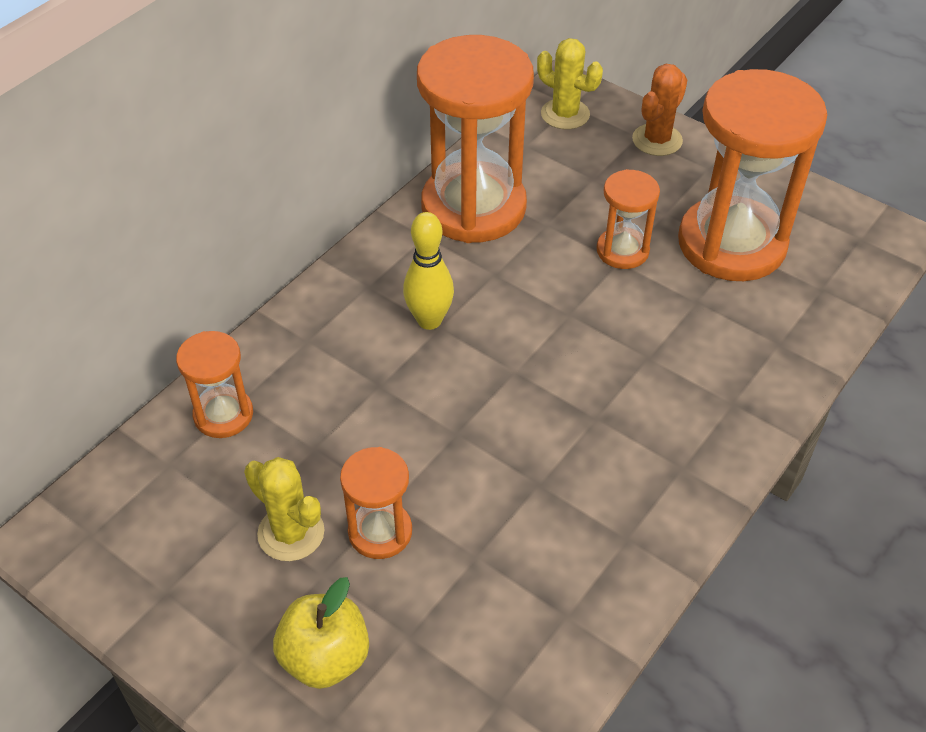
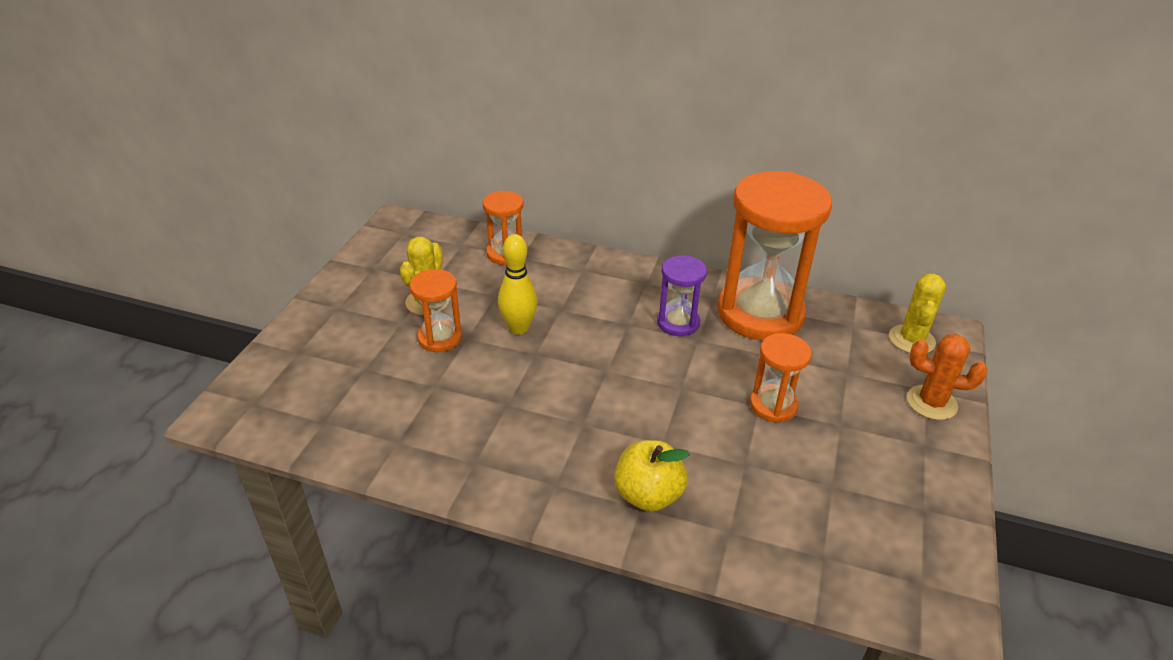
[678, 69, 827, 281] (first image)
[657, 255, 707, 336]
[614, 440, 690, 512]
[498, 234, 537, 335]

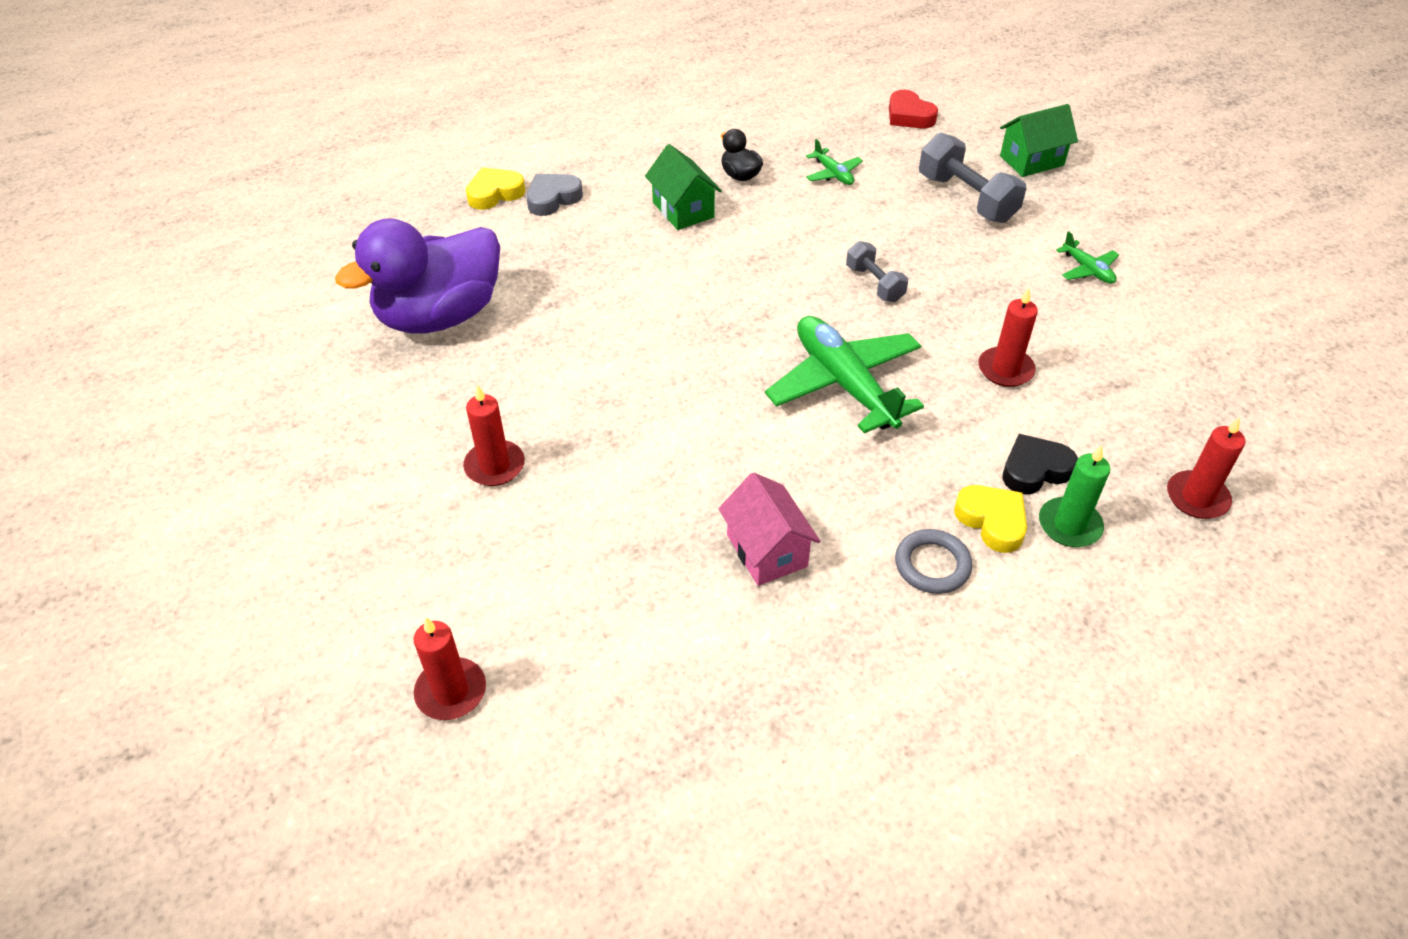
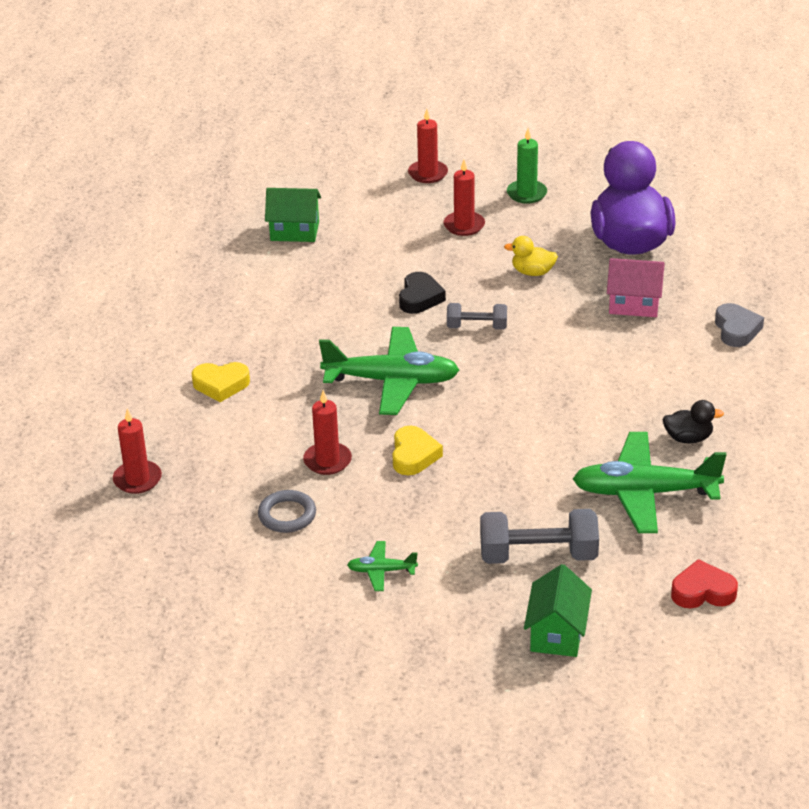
[504, 236, 558, 276]
[408, 109, 448, 183]
[392, 426, 443, 475]
[265, 188, 321, 242]
[607, 258, 665, 317]
[447, 303, 507, 330]
[258, 490, 316, 533]
[399, 272, 446, 314]
[507, 128, 547, 204]
[573, 432, 726, 533]

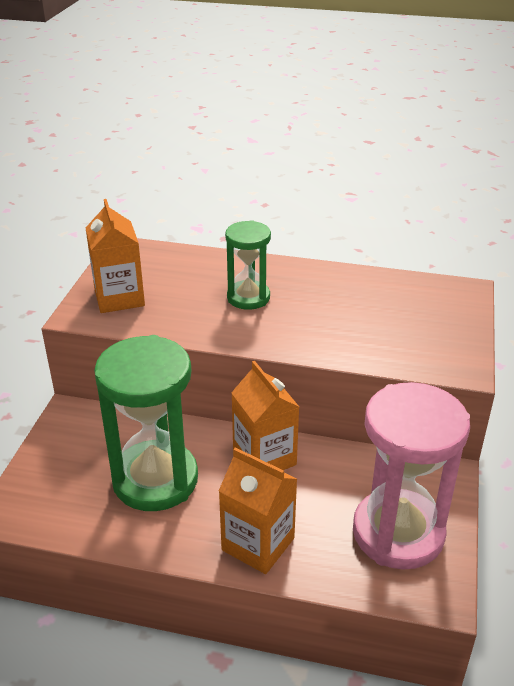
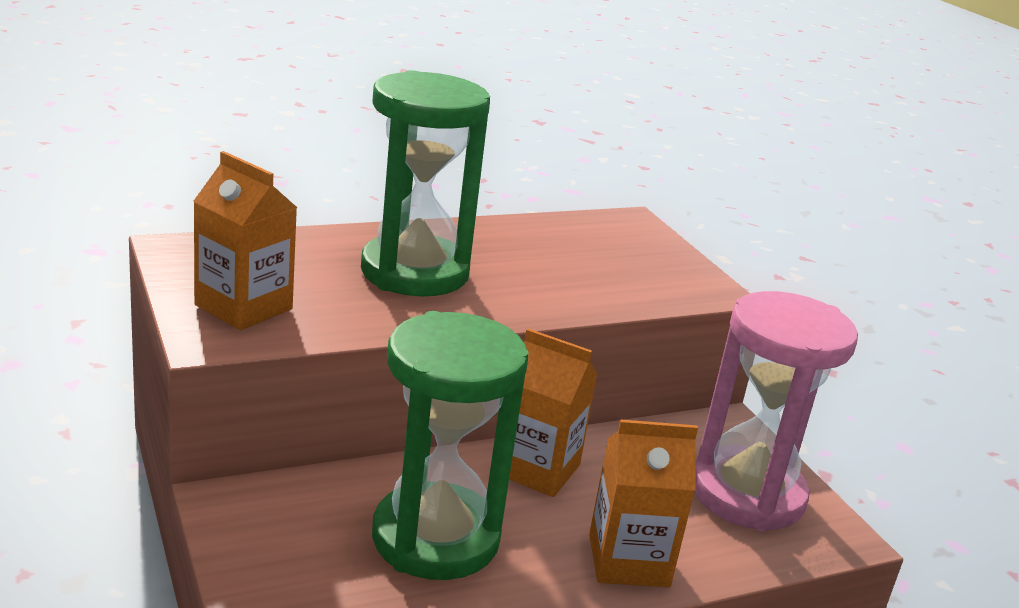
[361, 70, 490, 296]

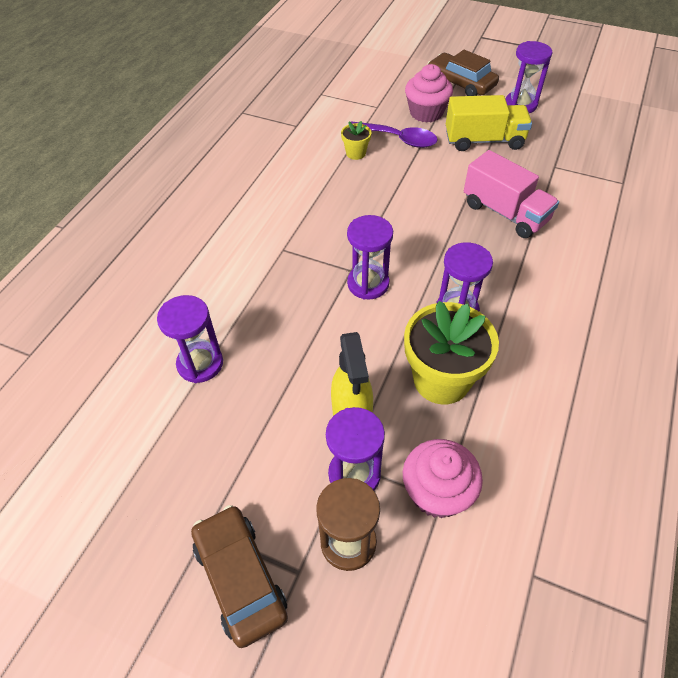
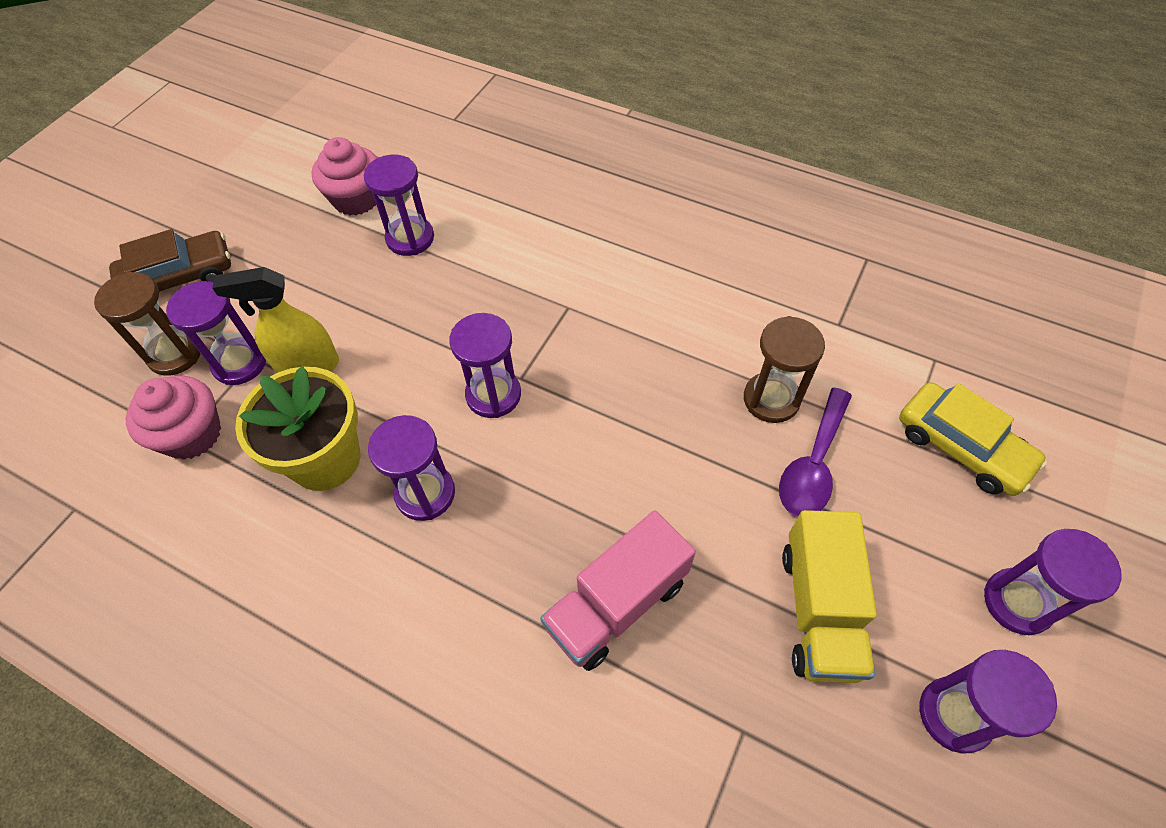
[899, 382, 1047, 496]
[312, 137, 377, 216]
[744, 316, 825, 423]
[984, 529, 1121, 635]

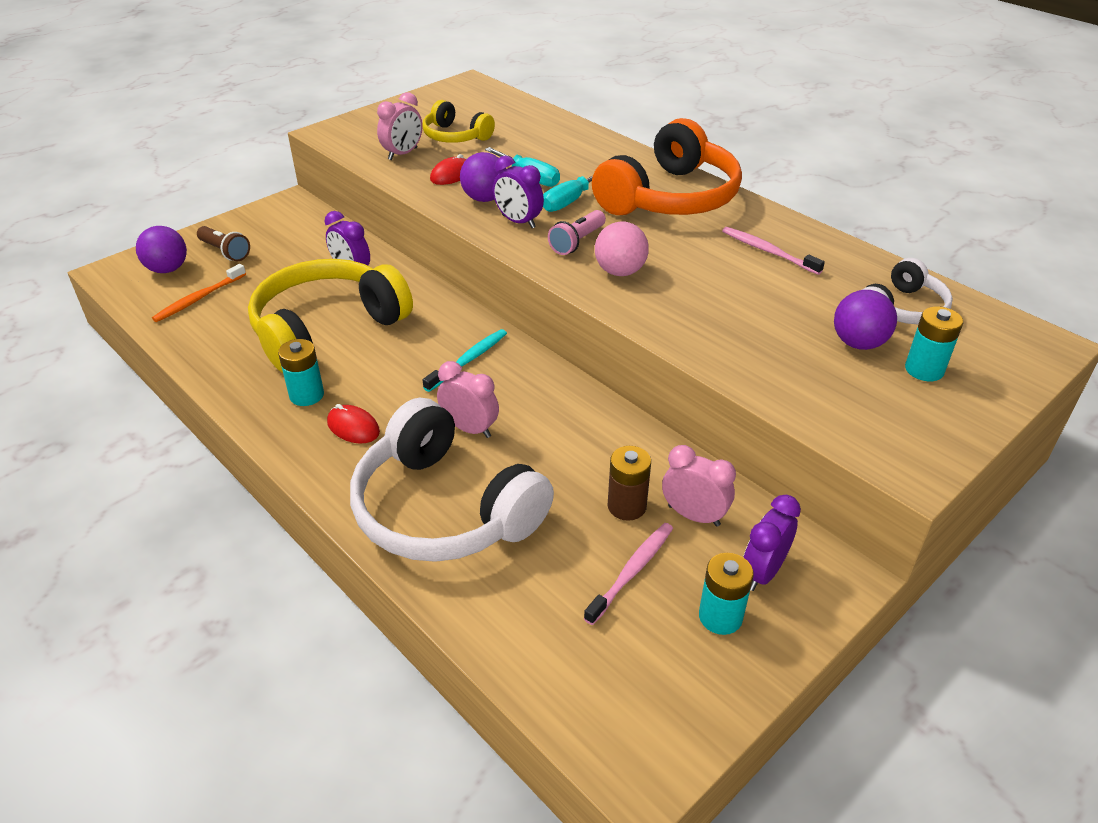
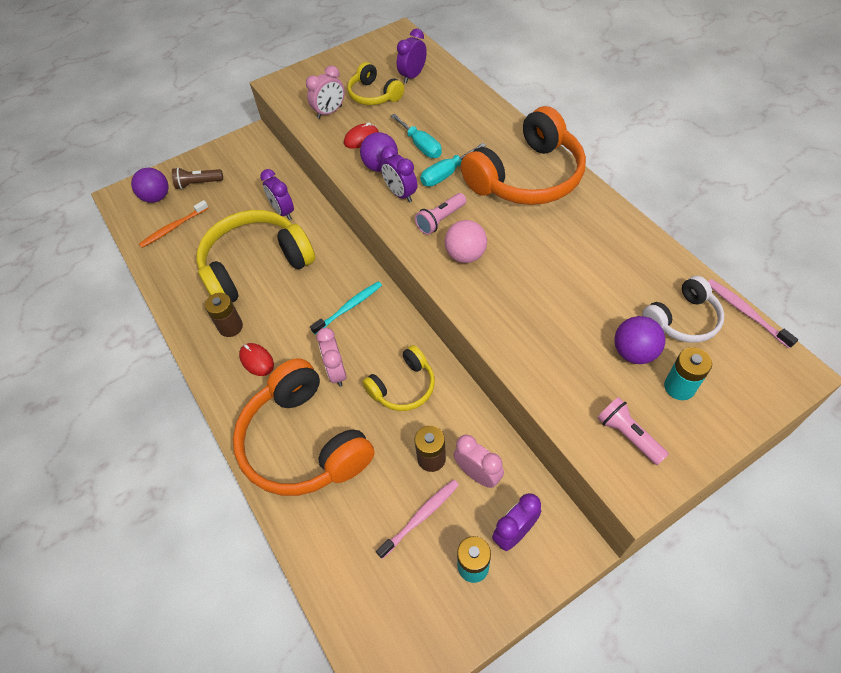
[362, 345, 435, 411]
[397, 29, 427, 83]
[598, 397, 669, 465]
[708, 279, 798, 348]
[205, 293, 243, 337]
[233, 358, 374, 496]
[172, 167, 223, 189]
[316, 328, 347, 387]

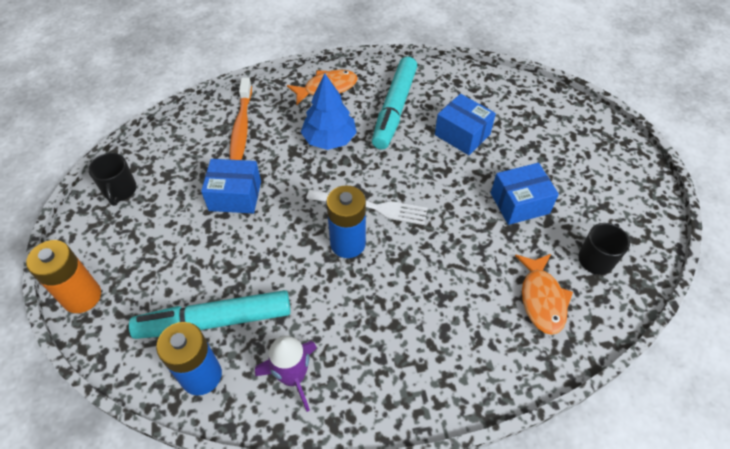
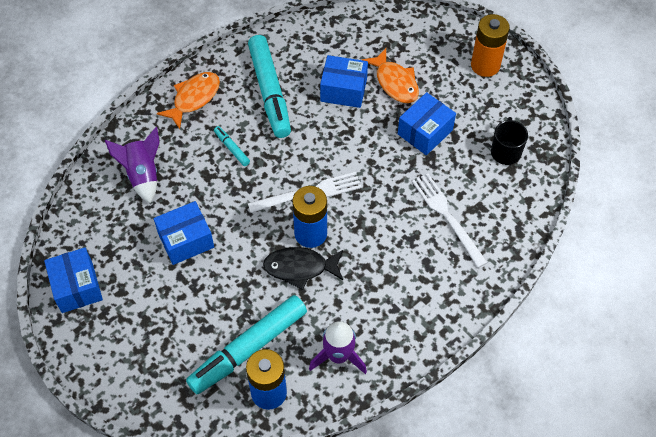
[263, 247, 343, 290]
[412, 174, 488, 268]
[471, 14, 510, 77]
[362, 48, 419, 103]
[44, 247, 103, 313]
[105, 127, 160, 203]
[214, 126, 250, 166]

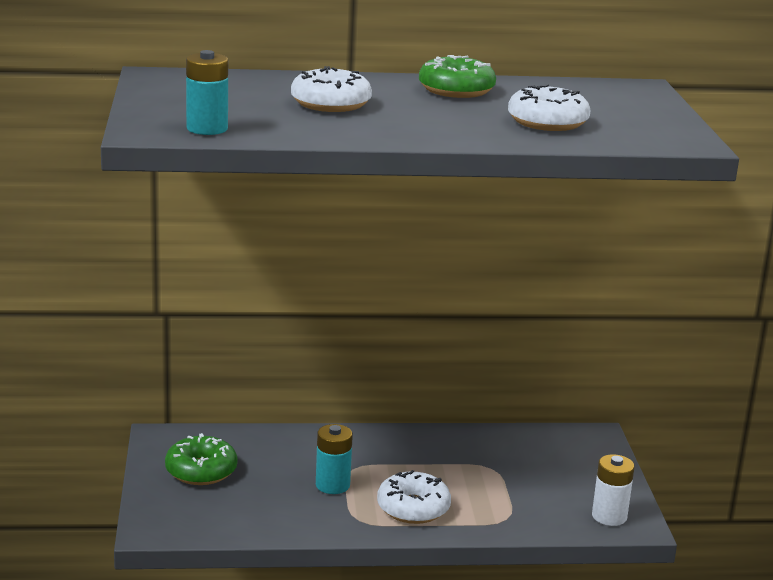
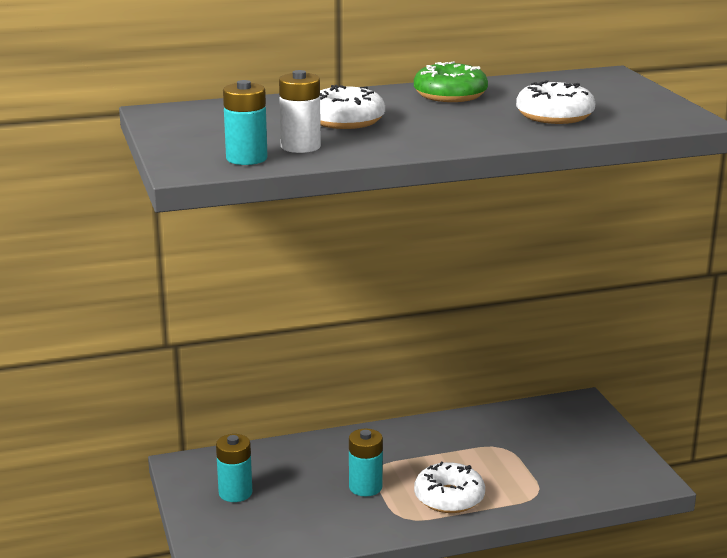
[279, 70, 321, 153]
[216, 434, 252, 502]

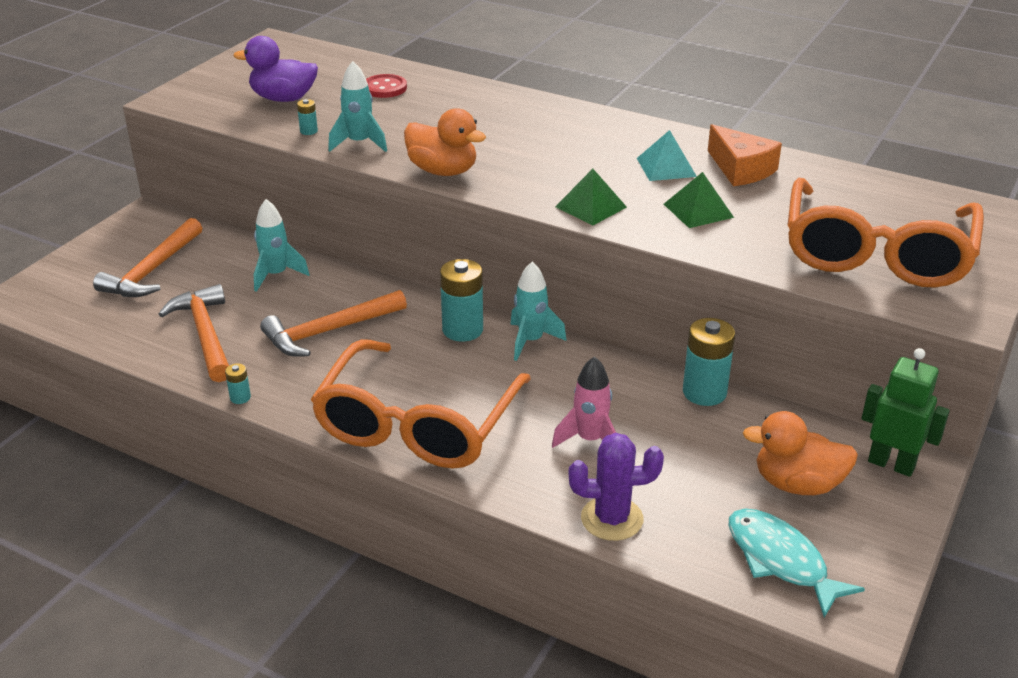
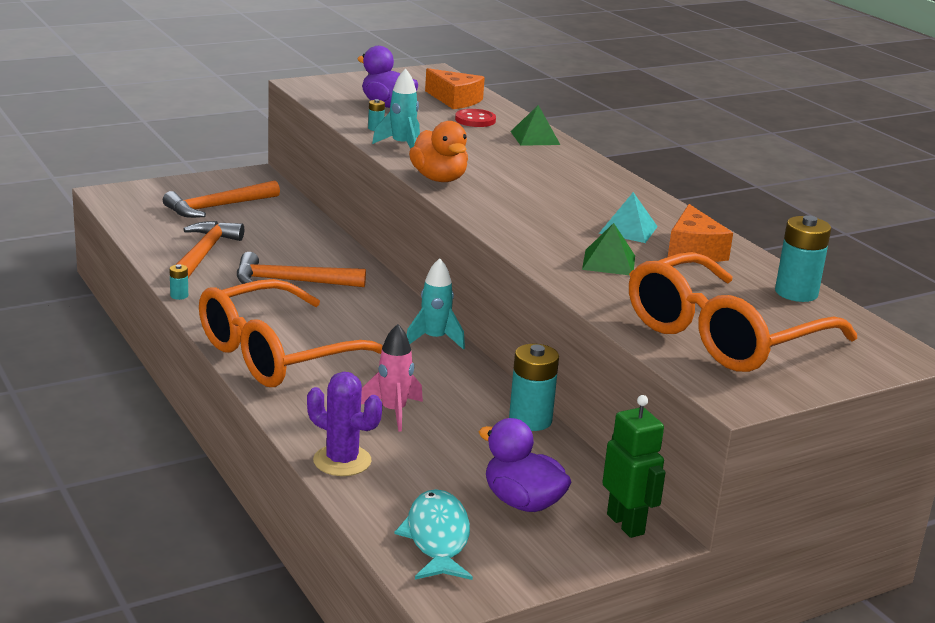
[254, 199, 310, 292] (first image)
[425, 68, 485, 109]
[775, 215, 831, 302]
[510, 105, 560, 146]
[479, 418, 571, 512]

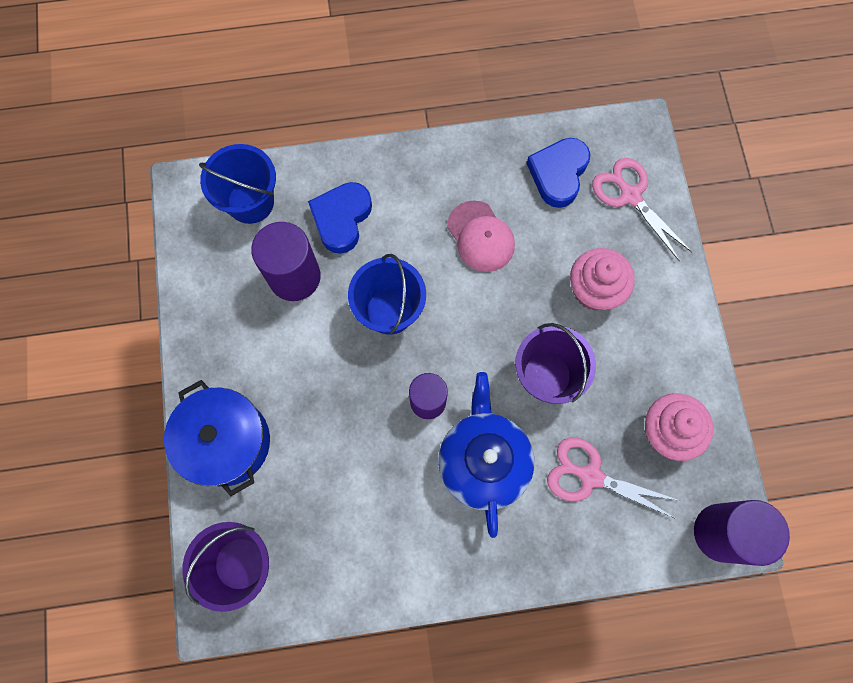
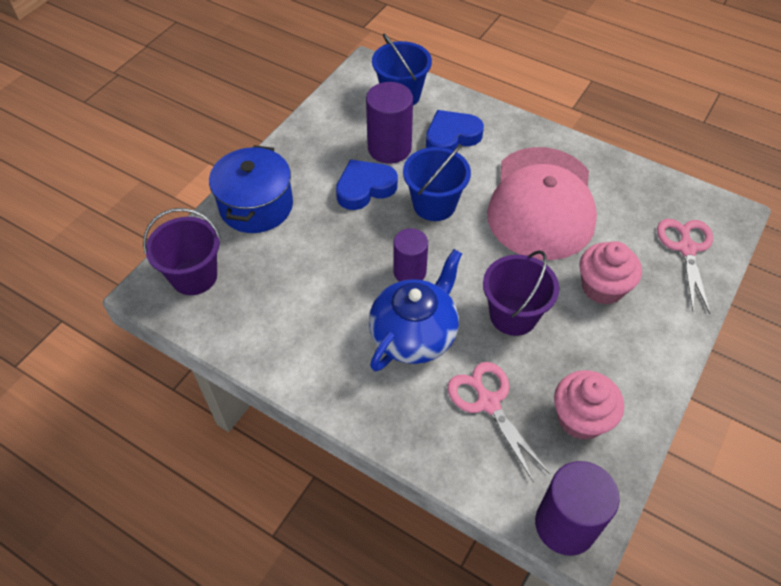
[336, 159, 398, 210]
[487, 147, 597, 260]

